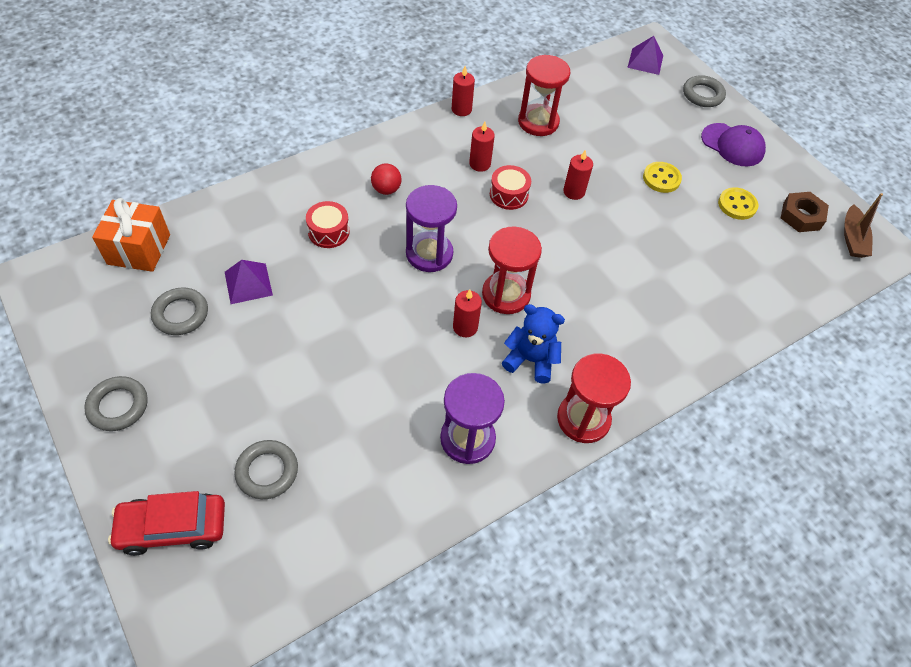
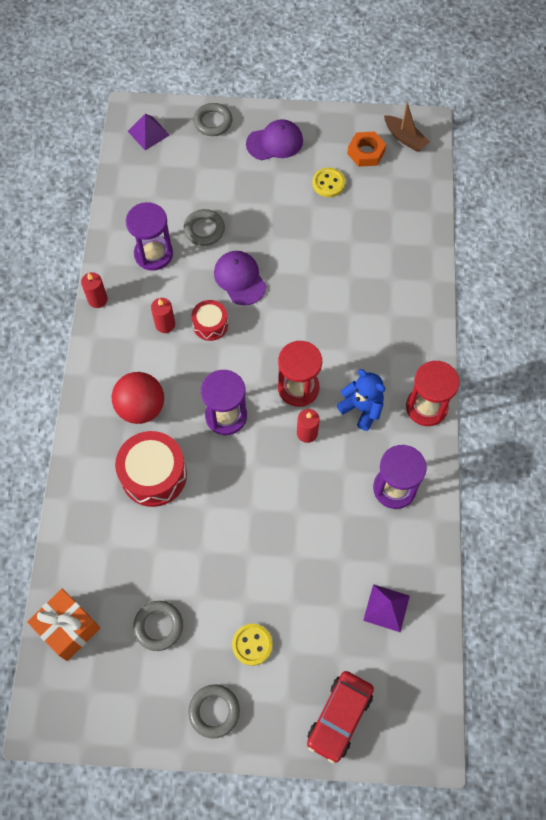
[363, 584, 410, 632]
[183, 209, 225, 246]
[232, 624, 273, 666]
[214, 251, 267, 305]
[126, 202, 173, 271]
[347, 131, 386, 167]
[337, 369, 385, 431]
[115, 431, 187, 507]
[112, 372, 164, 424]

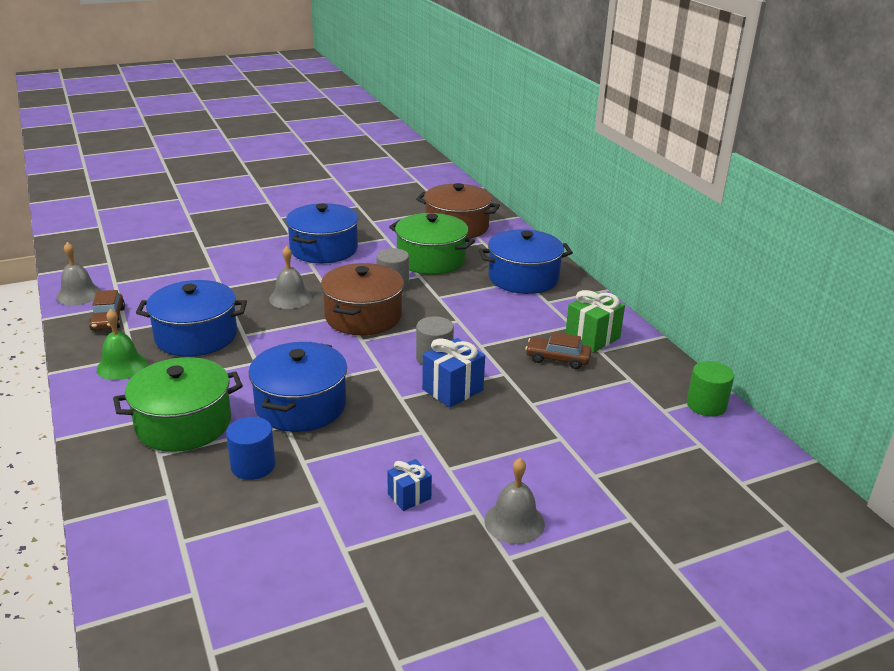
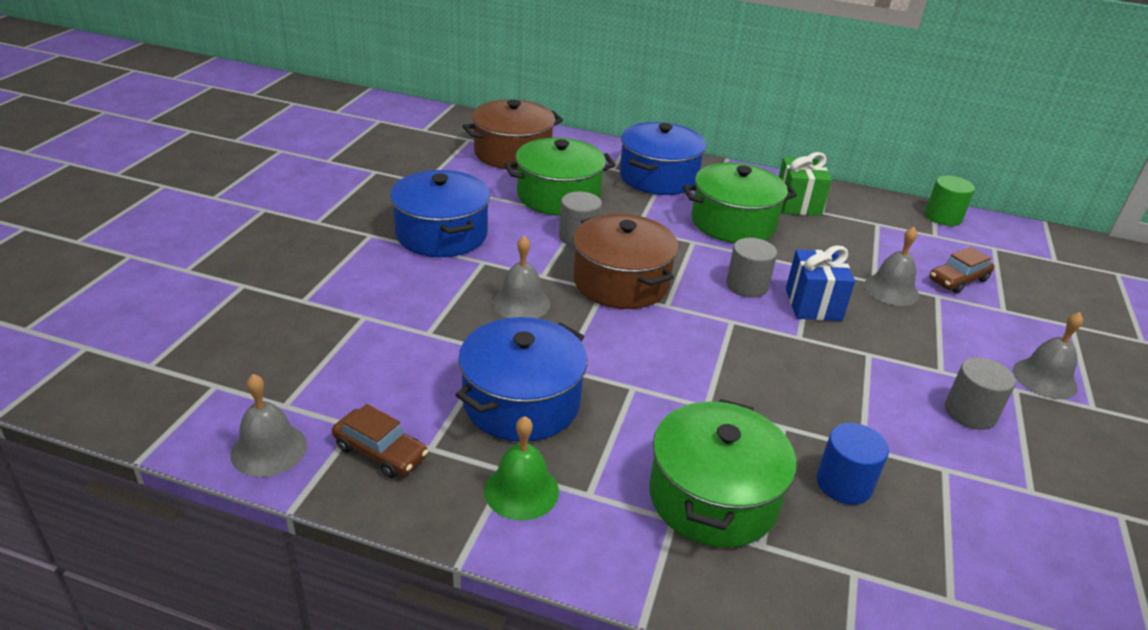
[249, 342, 347, 432] (first image)
[683, 162, 797, 243]
[864, 227, 919, 306]
[929, 247, 994, 294]
[945, 357, 1016, 430]

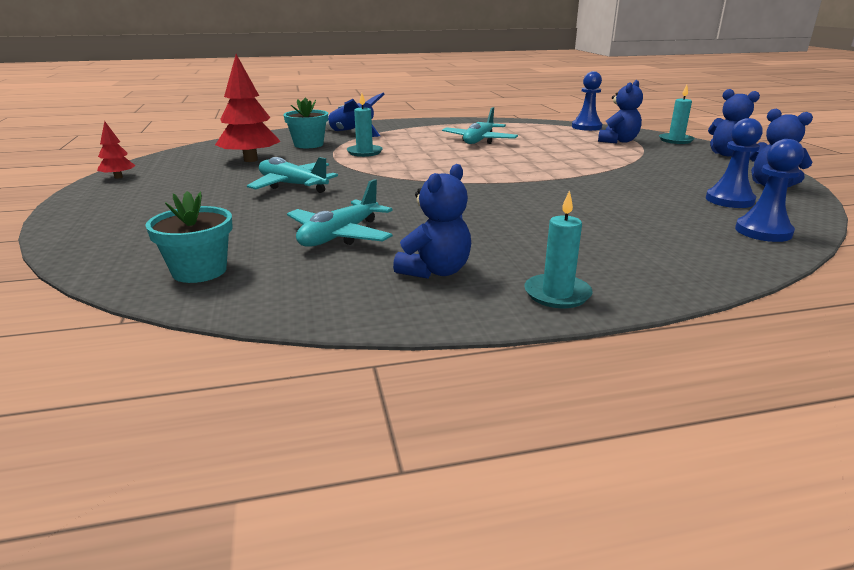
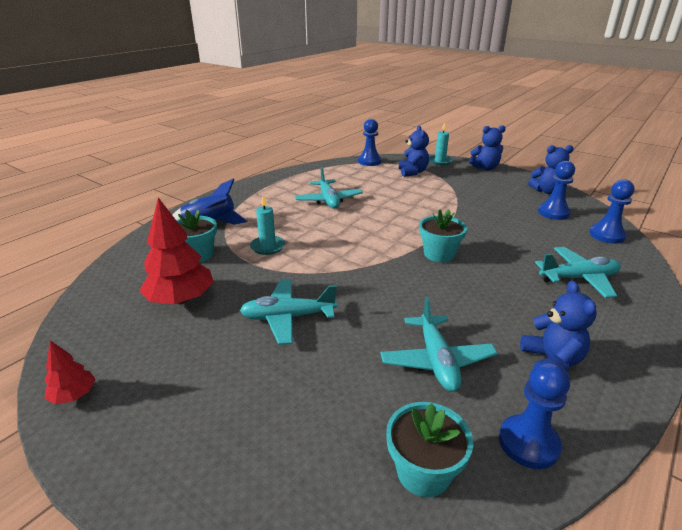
[524, 190, 593, 308] (first image)
[419, 209, 467, 262]
[499, 361, 570, 469]
[535, 247, 621, 298]

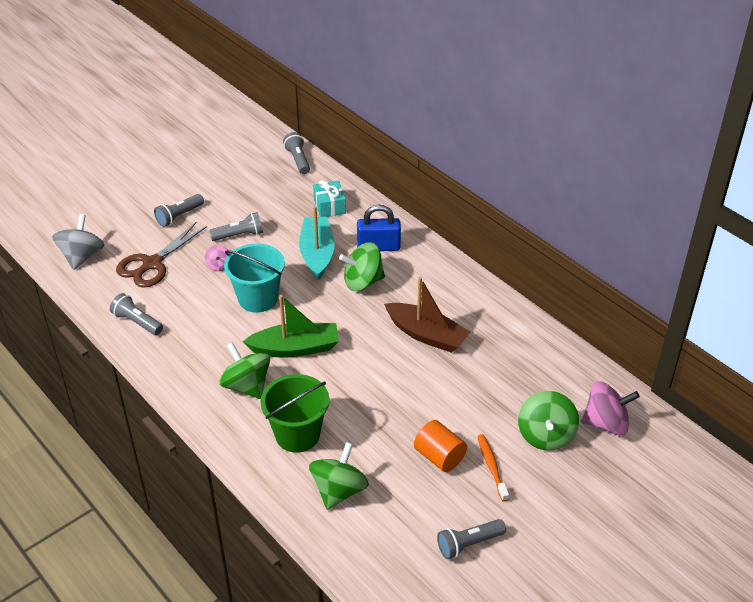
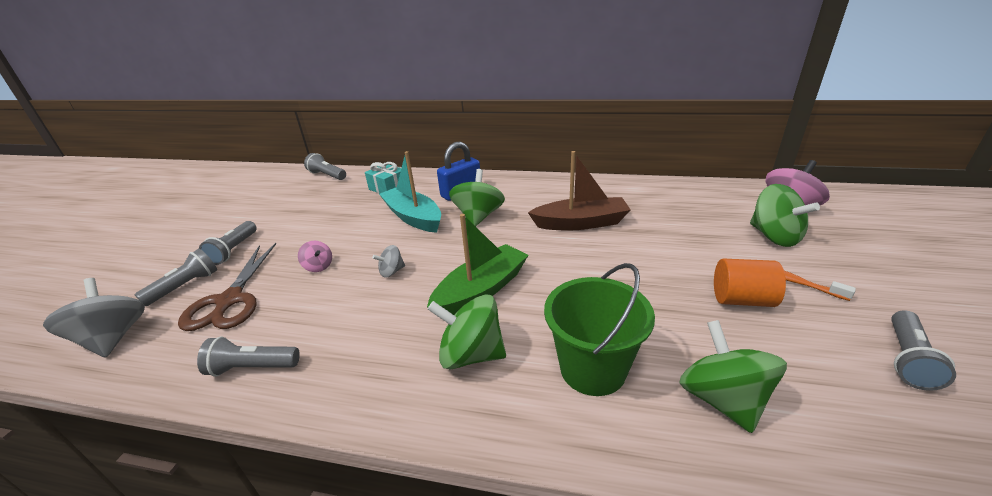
[135, 249, 217, 306]
[372, 245, 405, 278]
[449, 169, 505, 227]

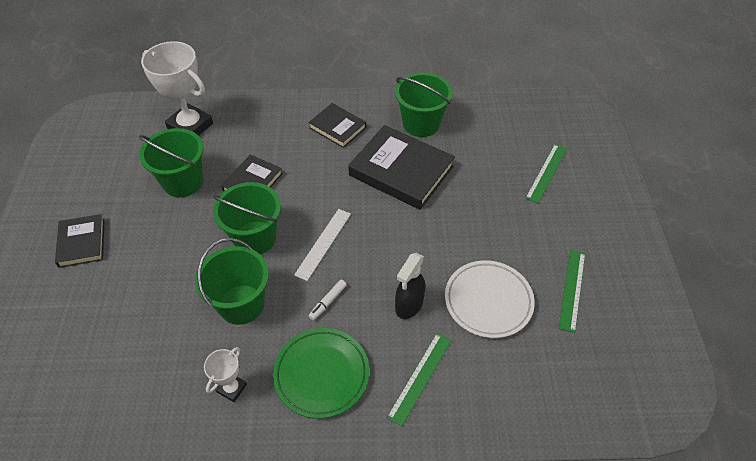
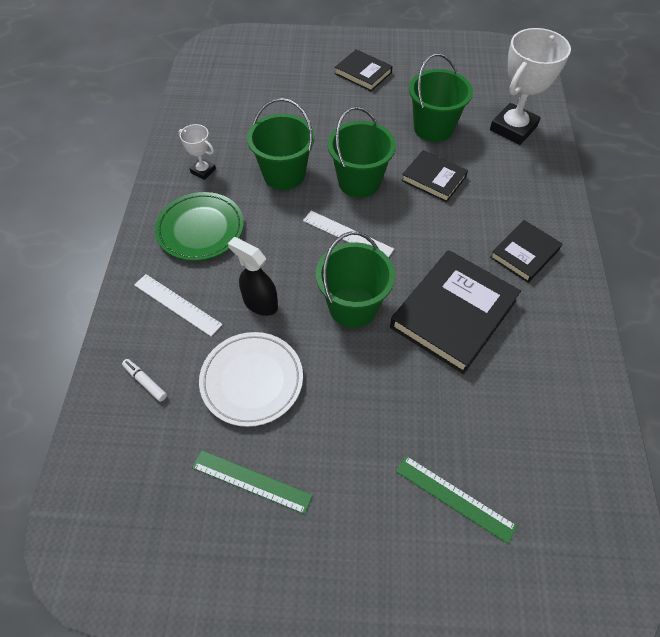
[122, 359, 167, 402]
[316, 232, 395, 328]
[134, 274, 223, 336]
[335, 49, 392, 91]

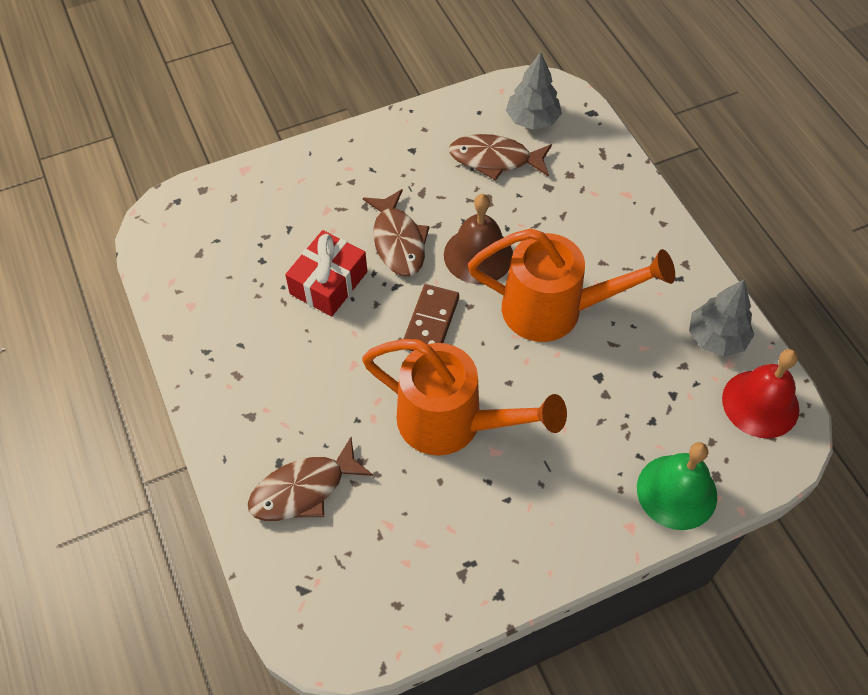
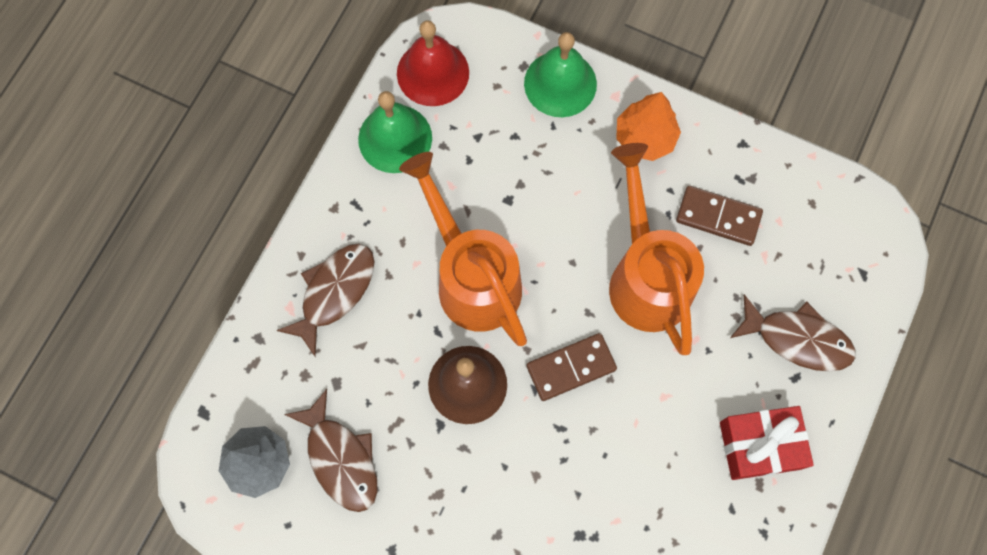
[616, 92, 681, 161]
[676, 186, 763, 246]
[720, 406, 814, 480]
[276, 244, 375, 356]
[358, 91, 432, 173]

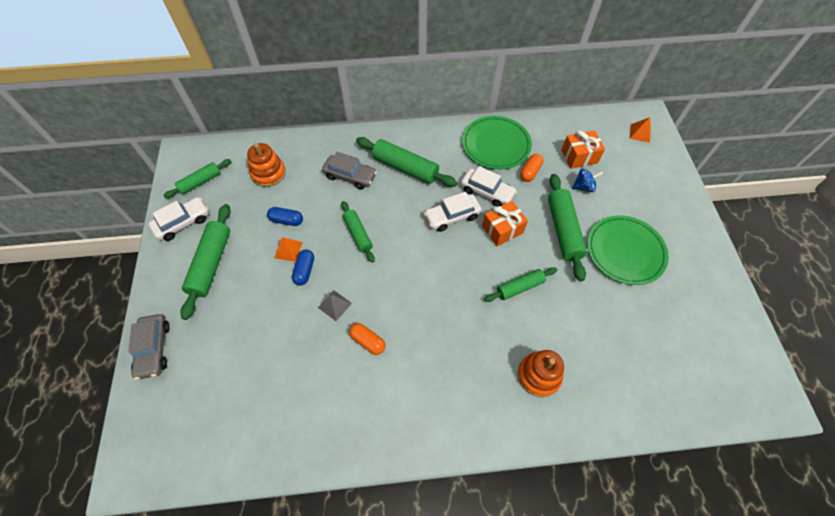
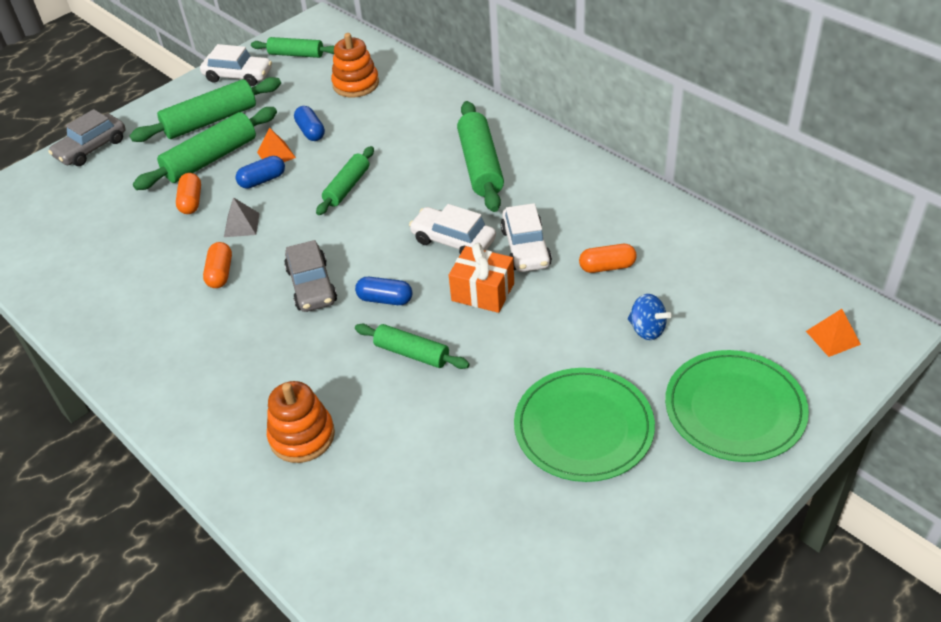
[561, 130, 605, 169] (first image)
[176, 173, 201, 214]
[355, 277, 412, 305]
[284, 240, 337, 312]
[665, 350, 809, 462]
[133, 107, 277, 190]

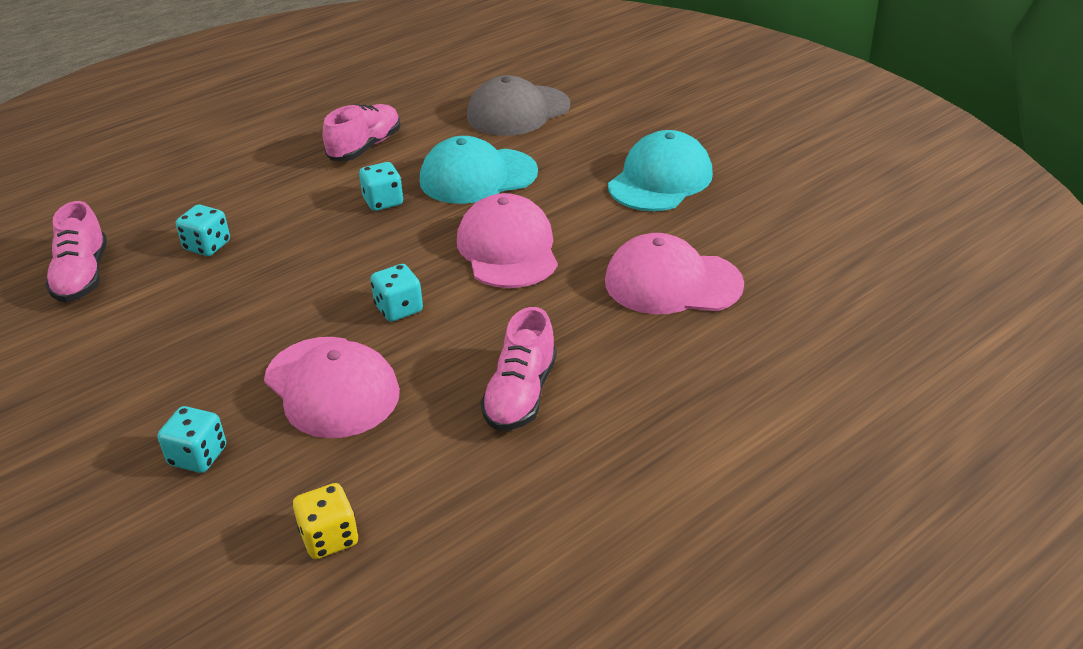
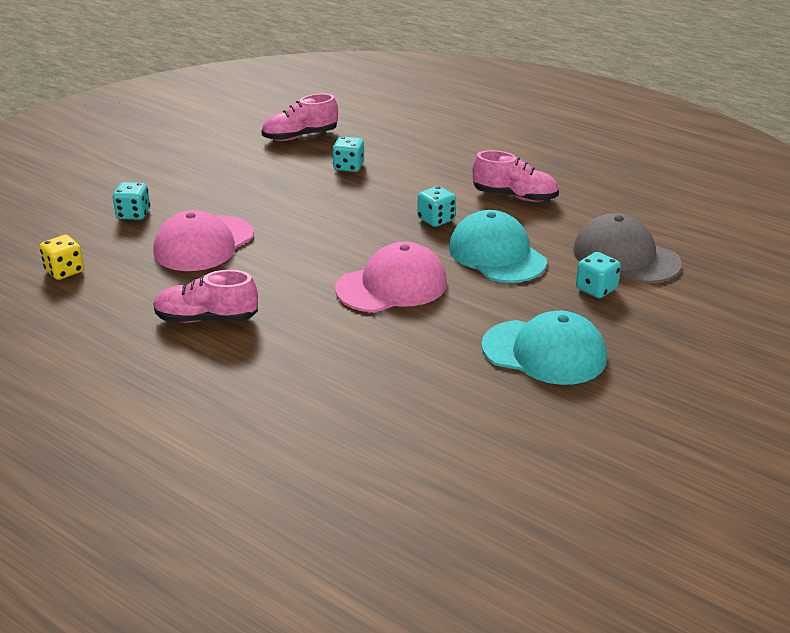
[605, 233, 744, 314] (first image)
[576, 252, 621, 298]

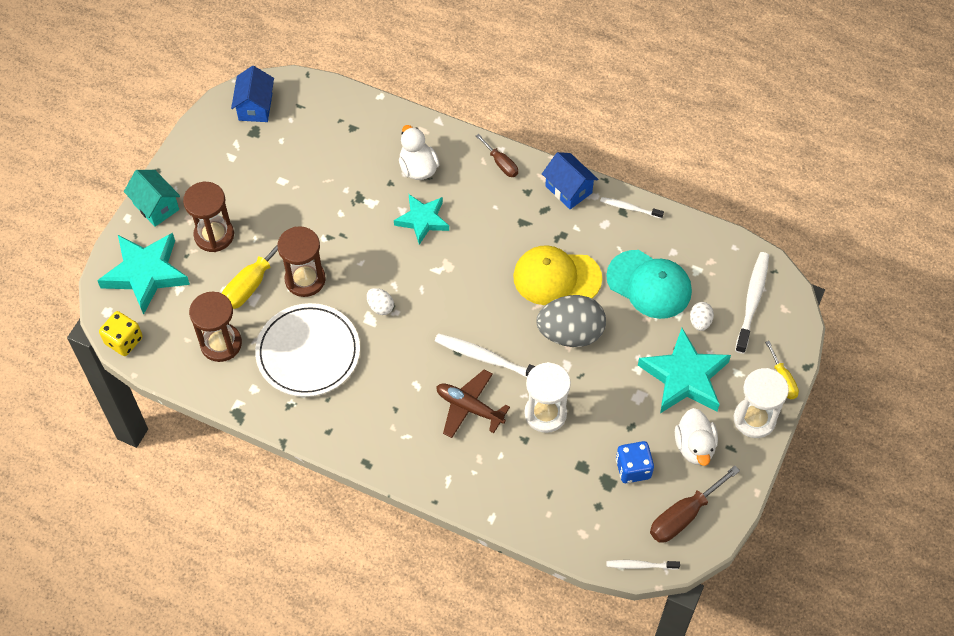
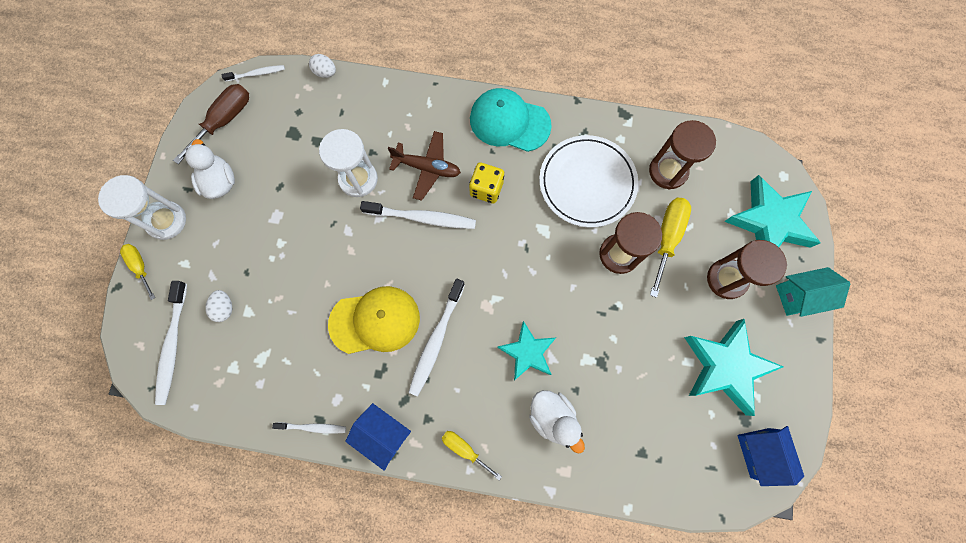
[536, 295, 606, 347] (first image)
[616, 441, 654, 483] (first image)
[408, 279, 465, 396]
[469, 162, 504, 204]
[309, 54, 336, 78]
[470, 88, 552, 152]
[684, 319, 784, 416]
[442, 431, 502, 480]
[776, 267, 850, 317]

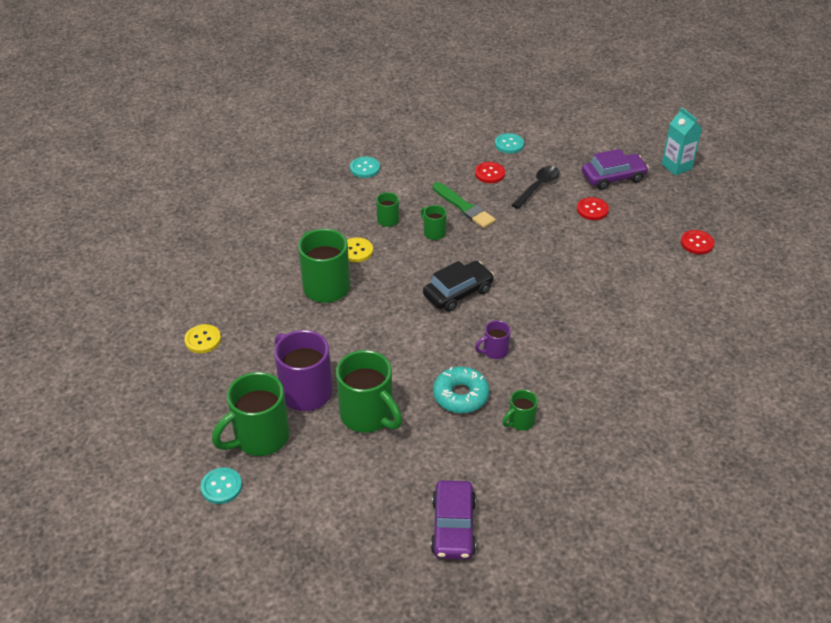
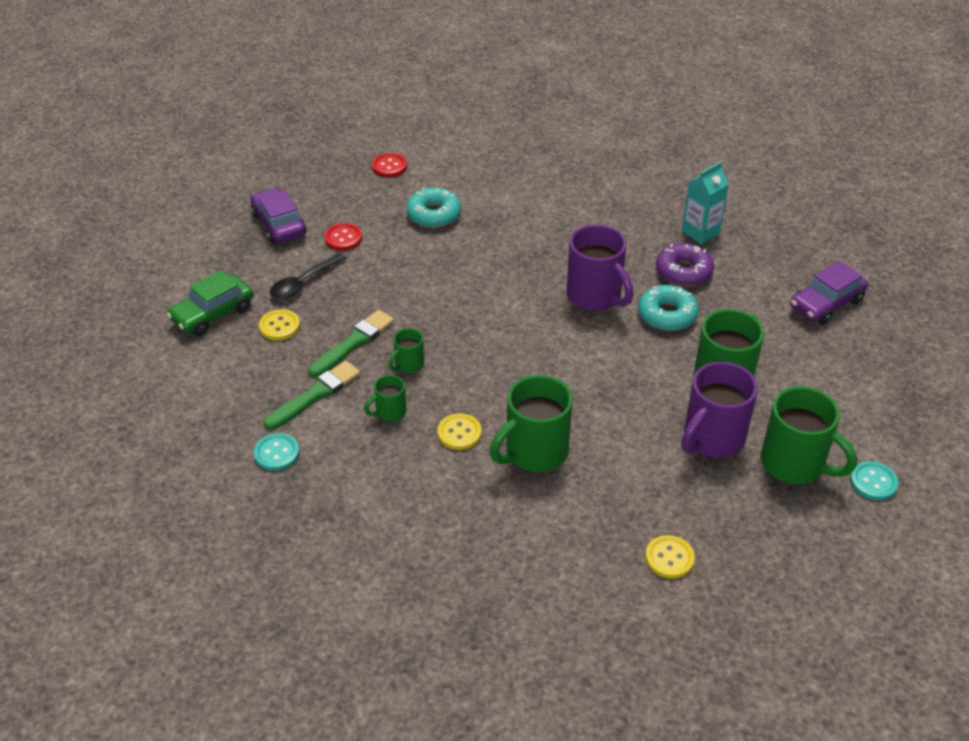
[423, 261, 494, 312] (first image)
[264, 361, 360, 430]
[406, 188, 461, 228]
[682, 162, 729, 245]
[167, 270, 254, 336]
[656, 243, 714, 287]
[259, 309, 300, 341]
[790, 261, 868, 325]
[270, 253, 347, 299]
[566, 224, 634, 311]

